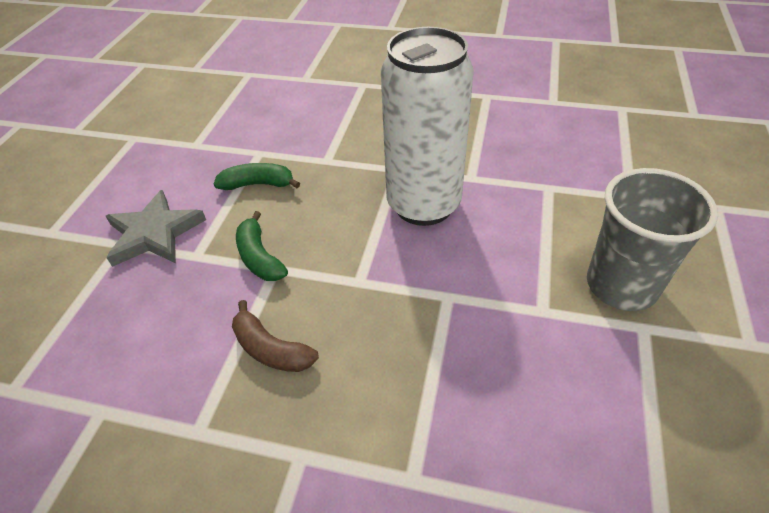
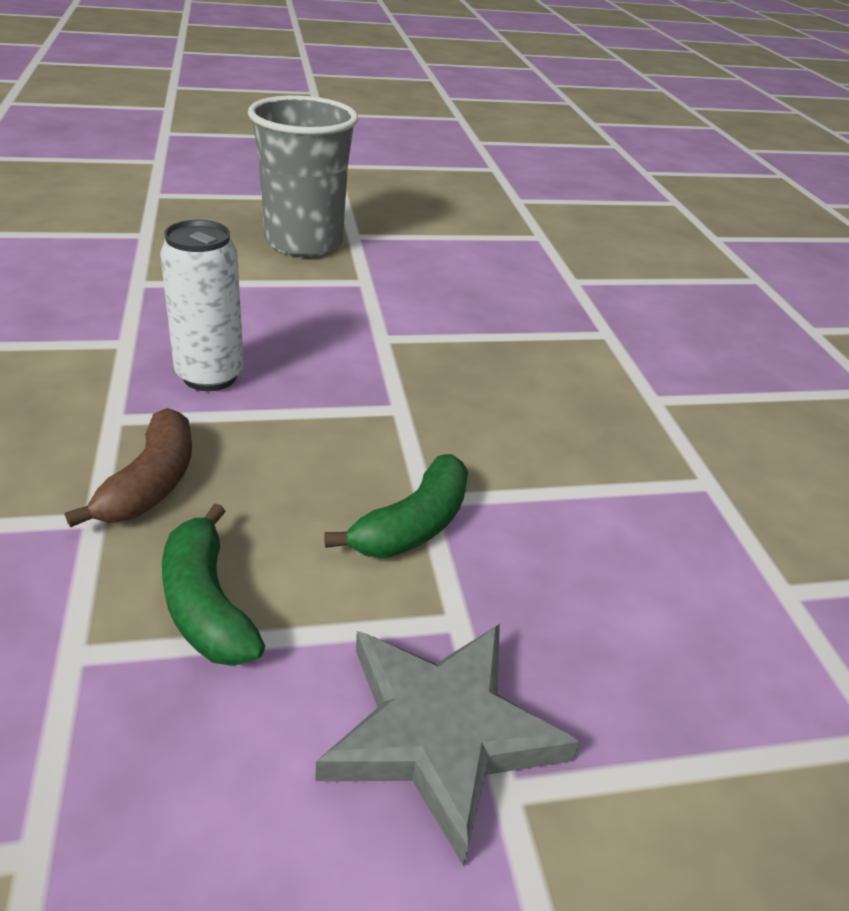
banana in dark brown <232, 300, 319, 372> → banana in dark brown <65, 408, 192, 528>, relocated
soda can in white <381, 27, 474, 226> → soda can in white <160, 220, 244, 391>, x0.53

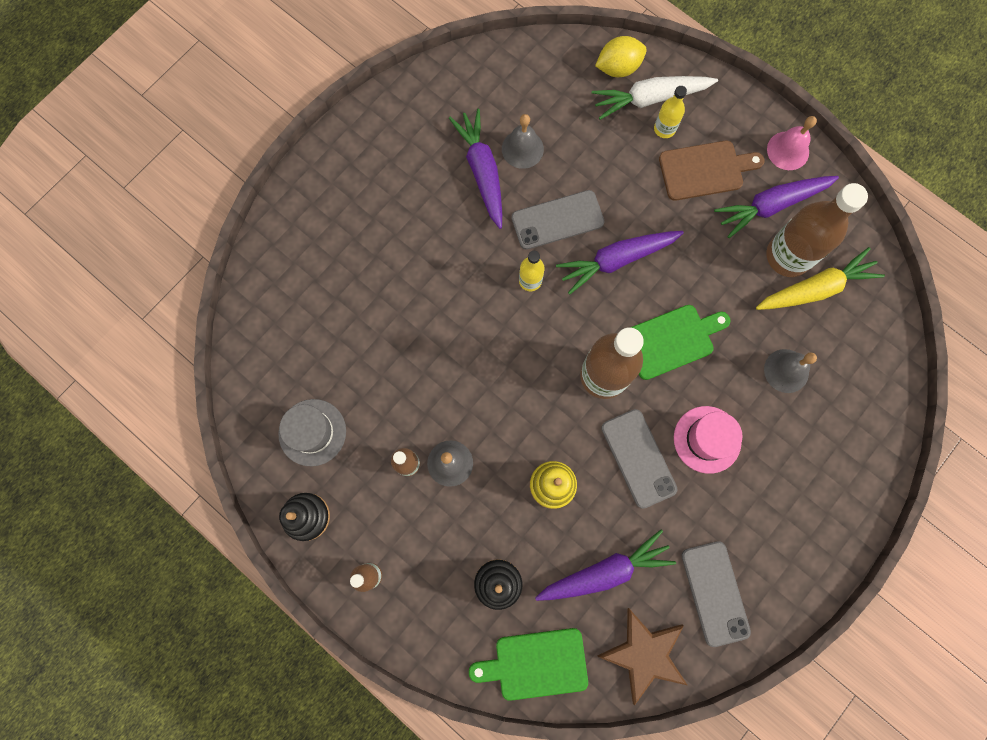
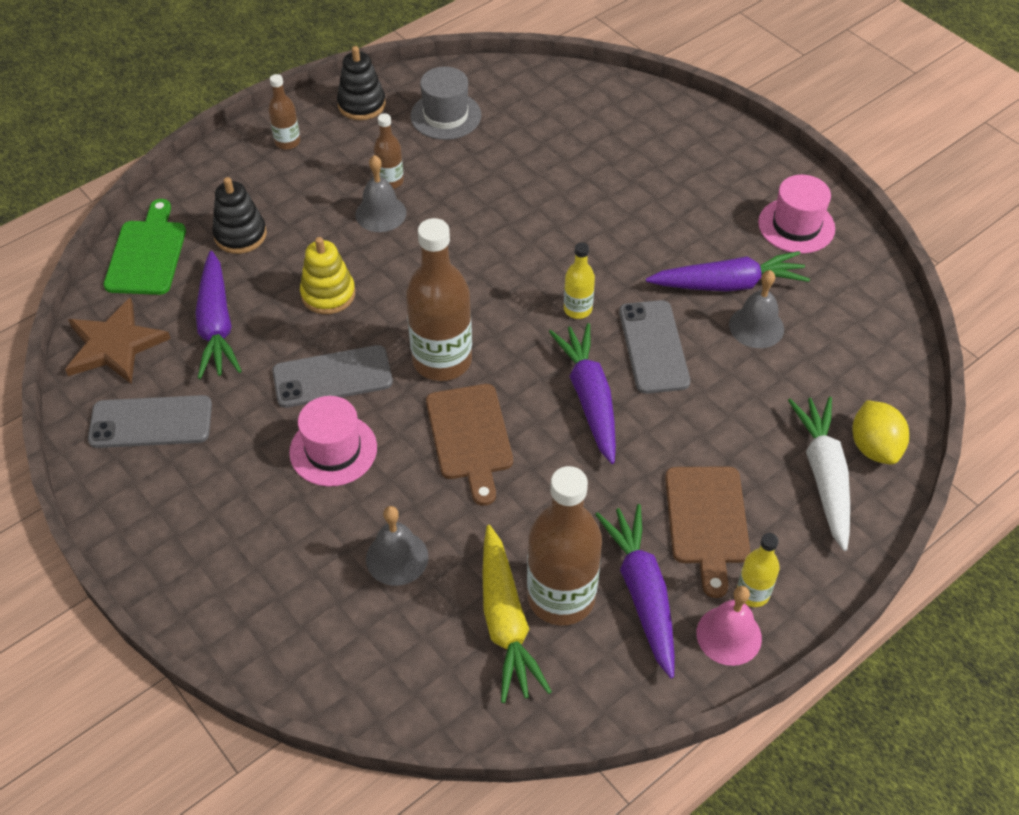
- → hat in rosy <758, 175, 835, 253>
flask in golden <654, 86, 687, 138> → flask in golden <737, 533, 780, 607>, relocated
chopping board in emerald <631, 305, 731, 380> → chopping board in dark brown <426, 384, 513, 506>

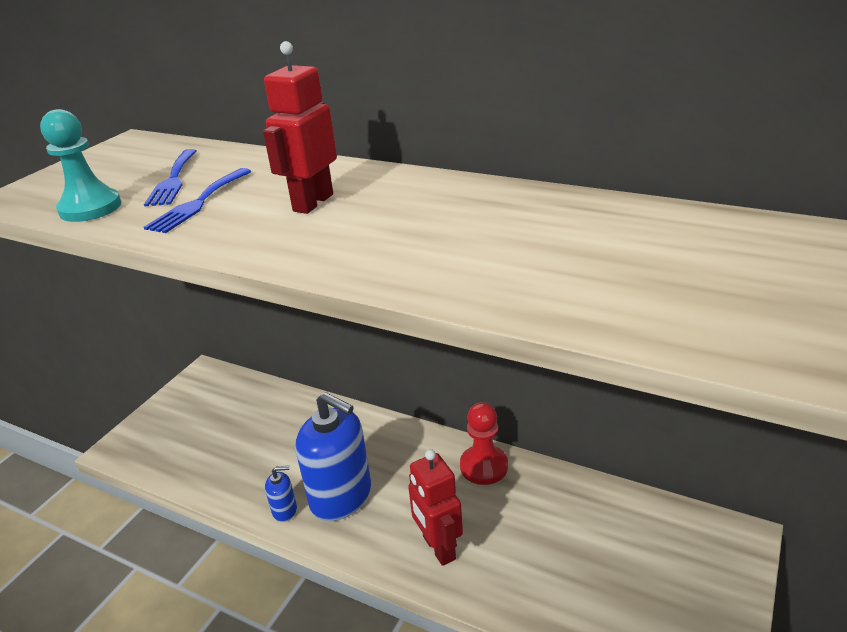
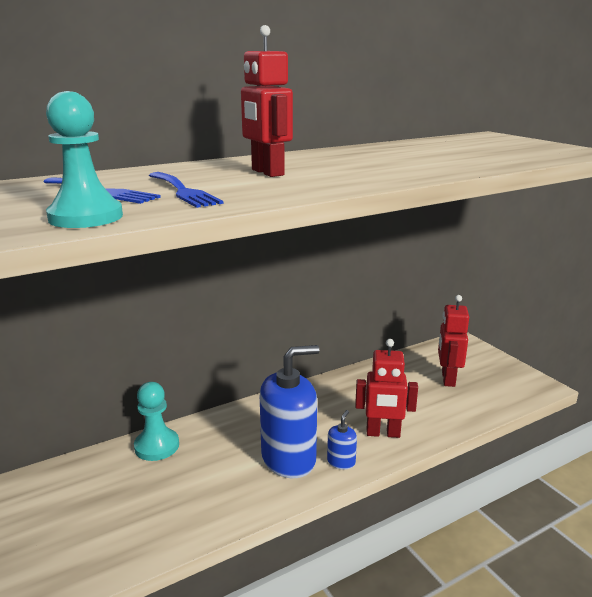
game pawn in scarlet <460, 402, 508, 485> → -
- → game pawn in turquoise <134, 382, 179, 461>
- → robot figure in scarlet <438, 295, 469, 387>
soap pump in royal blue <265, 466, 297, 522> → soap pump in royal blue <327, 410, 357, 470>, relocated

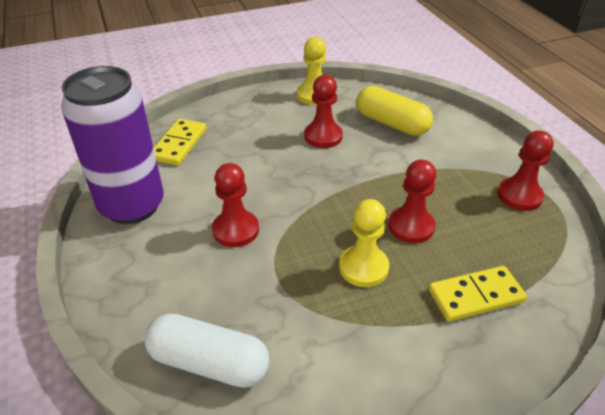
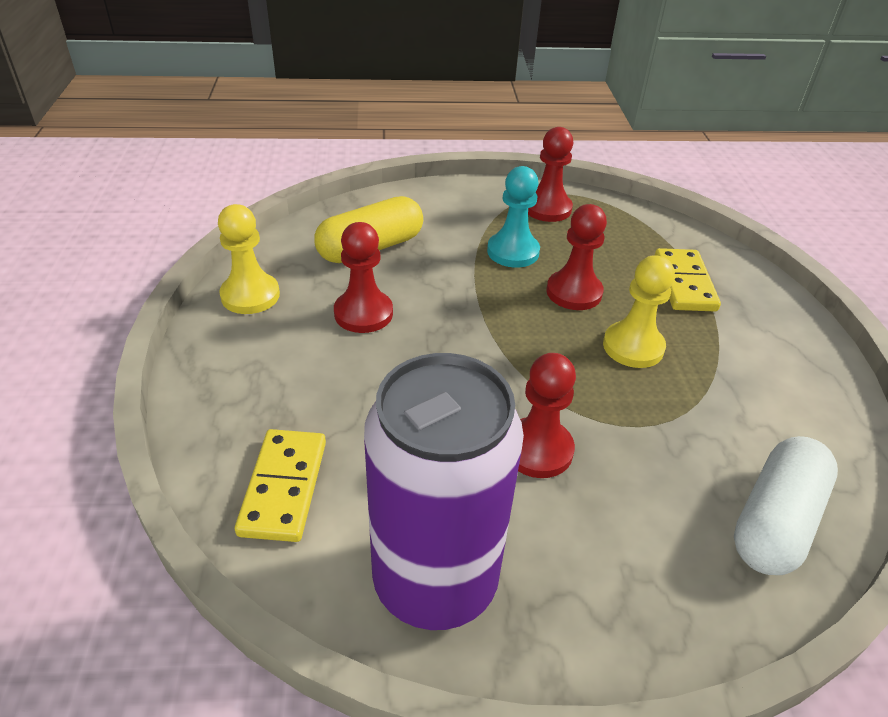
- → game pawn in turquoise <487, 166, 540, 268>
domino tile in golden <154, 119, 207, 166> → domino tile in golden <235, 429, 326, 542>, 60 degrees clockwise

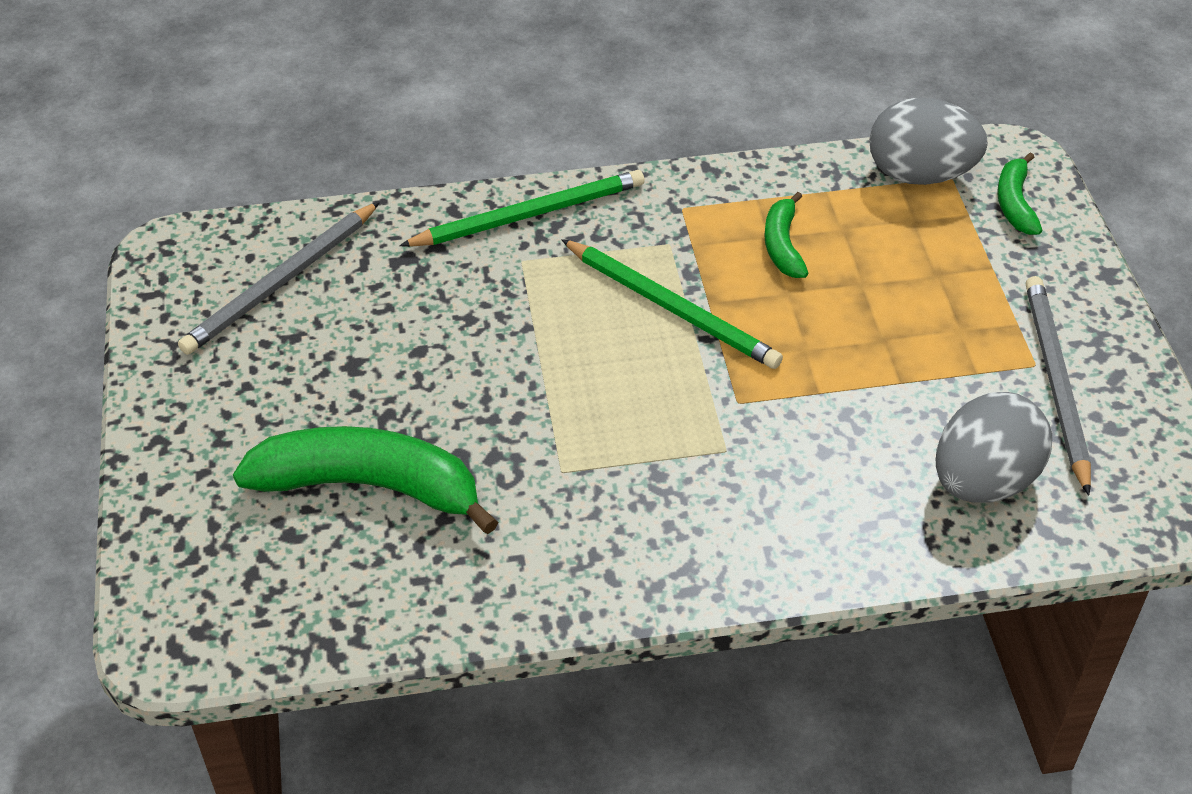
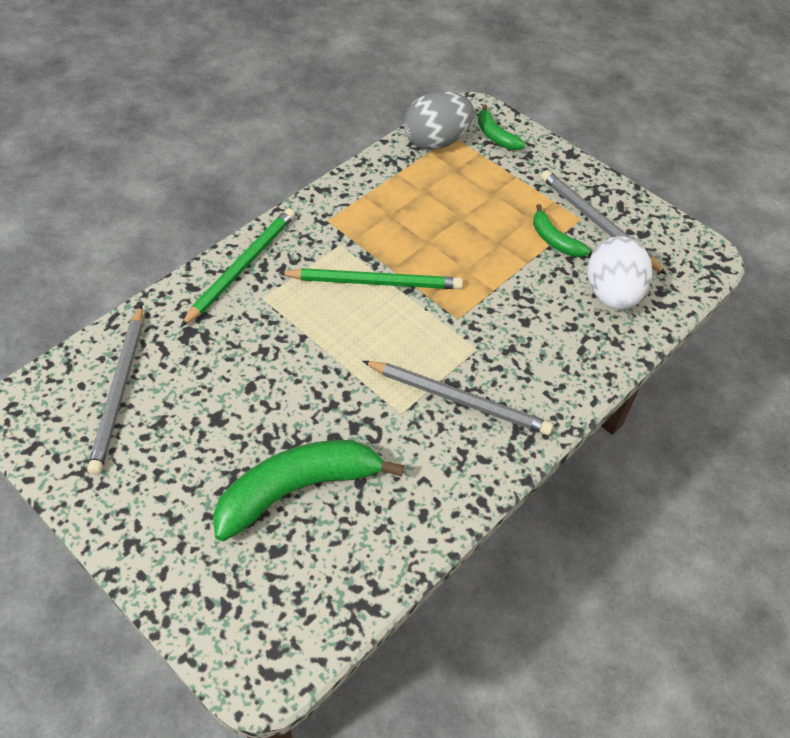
- → pencil in grey <363, 361, 553, 435>
banana in emerald <764, 192, 809, 278> → banana in emerald <533, 204, 590, 257>, relocated
egg shape in grey <936, 392, 1052, 503> → egg shape in white <588, 236, 652, 310>

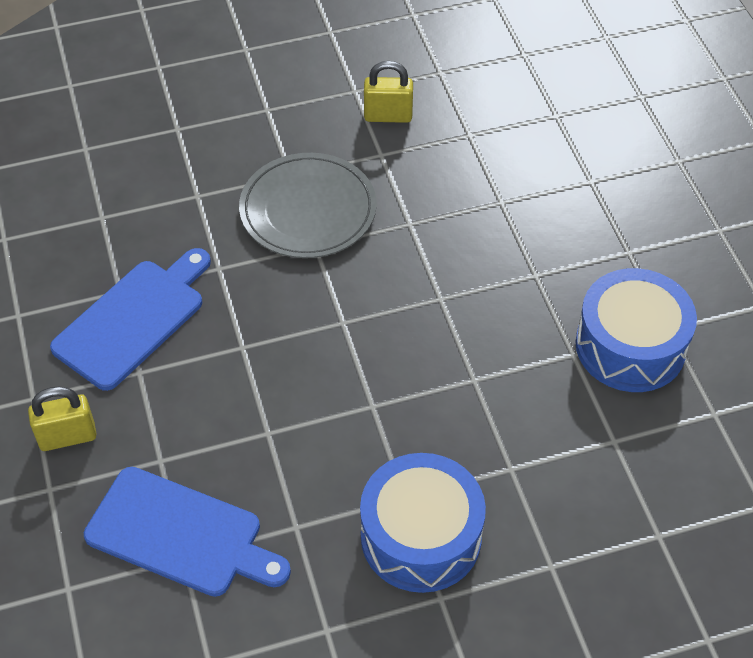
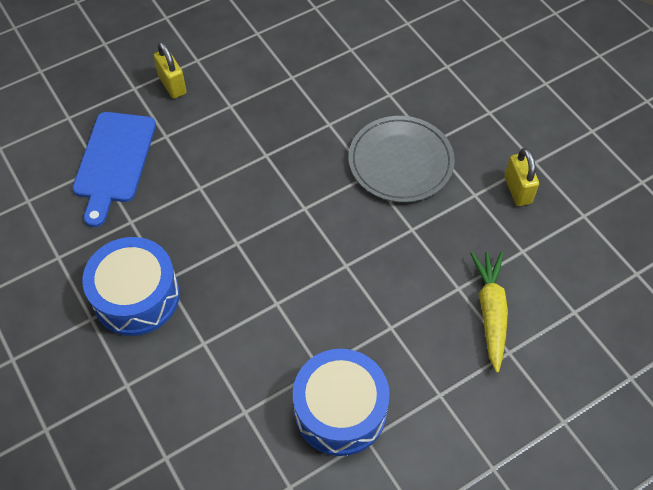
chopping board in royal blue <50, 248, 211, 391> → -
- → toy carrot in golden <470, 252, 508, 373>

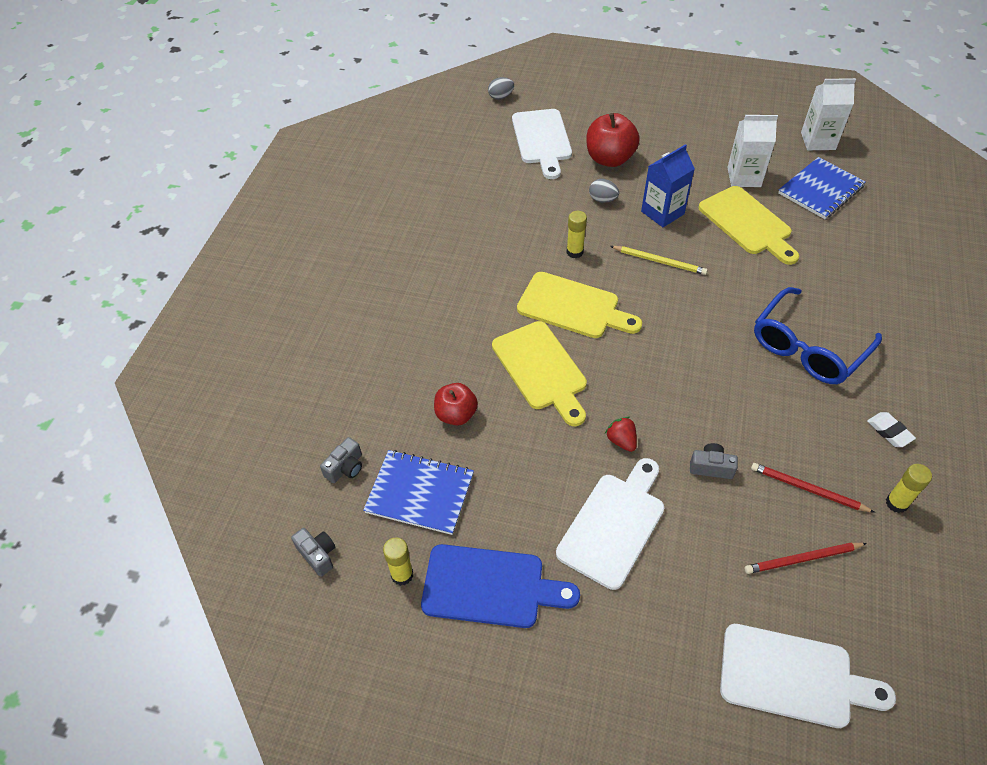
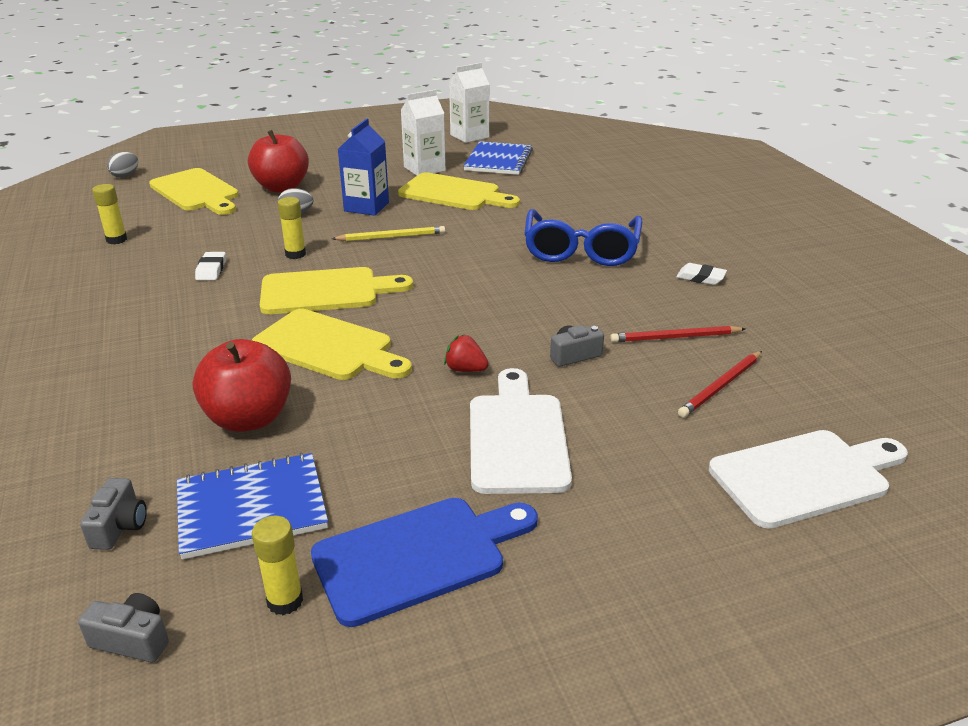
- → pencil eraser in white <195, 252, 226, 280>
glue stick in golden <886, 464, 932, 513> → glue stick in golden <92, 184, 127, 245>, relocated
chopping board in white <512, 109, 572, 179> → chopping board in golden <149, 168, 239, 215>
toy apple in scarlet <434, 383, 478, 426> → toy apple in scarlet <193, 339, 291, 432>, x1.53

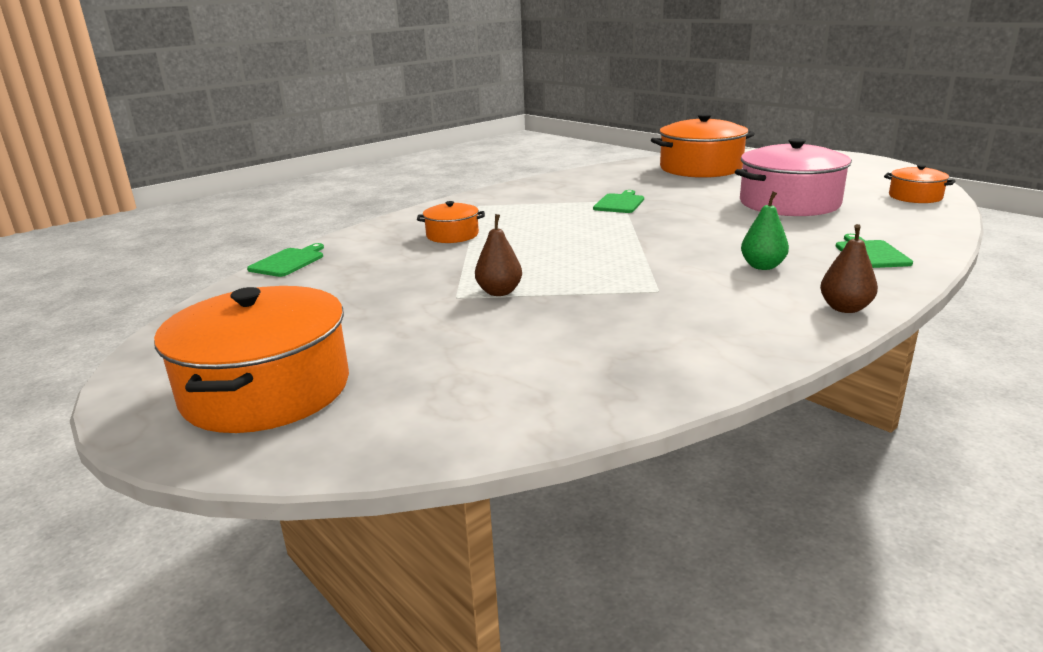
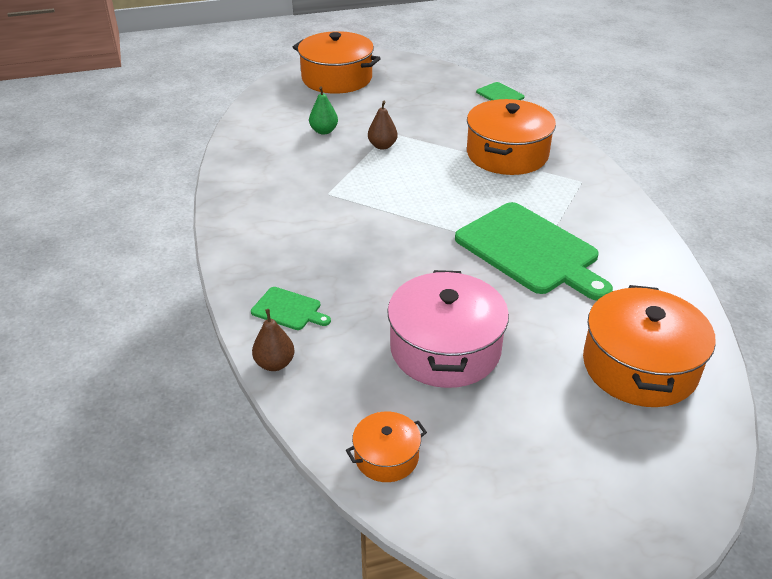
pear fruit in emerald <741, 191, 789, 270> → pear fruit in emerald <309, 87, 338, 135>, relocated
pear fruit in dark brown <820, 224, 878, 313> → pear fruit in dark brown <252, 309, 295, 371>, relocated
pot in orange-coloured <417, 201, 485, 243> → pot in orange-coloured <467, 99, 556, 175>, x1.97
chopping board in emerald <593, 190, 644, 213> → chopping board in emerald <455, 202, 613, 301>, x2.24

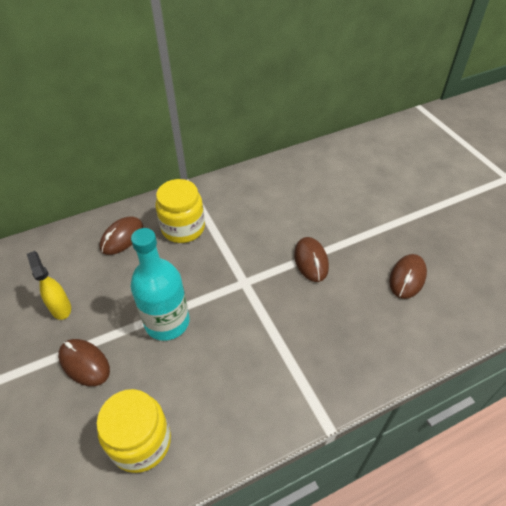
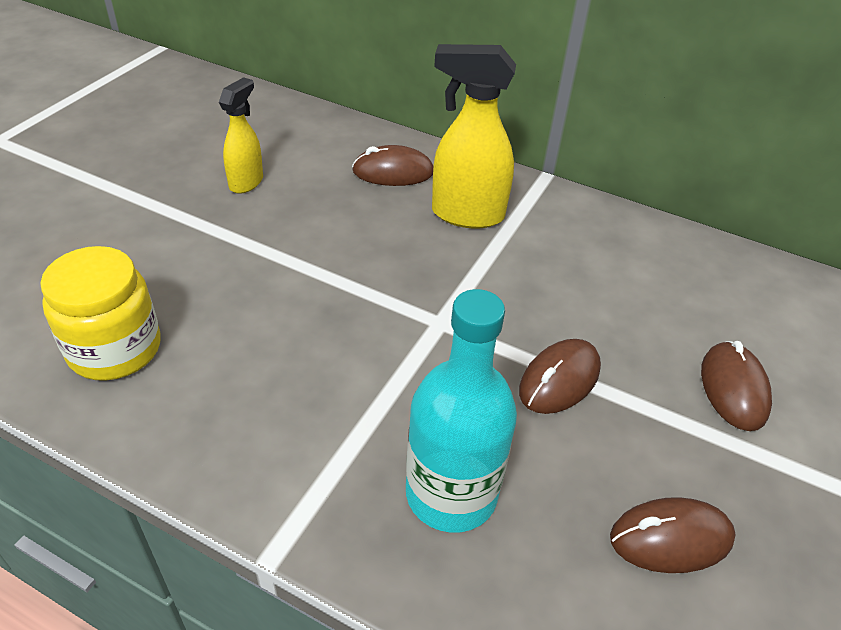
mouse in dark brown <58, 339, 110, 386> → mouse in dark brown <701, 341, 772, 431>, relocated
flask in turquoise <130, 228, 189, 341> → flask in turquoise <406, 289, 517, 533>, relocated
jar in golden <155, 179, 205, 243> → spray bottle in golden <432, 44, 516, 228>

